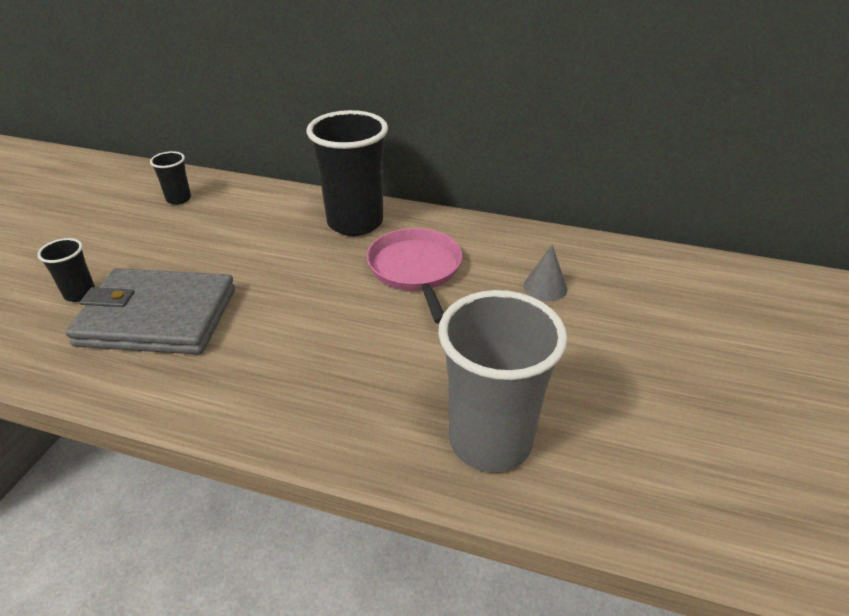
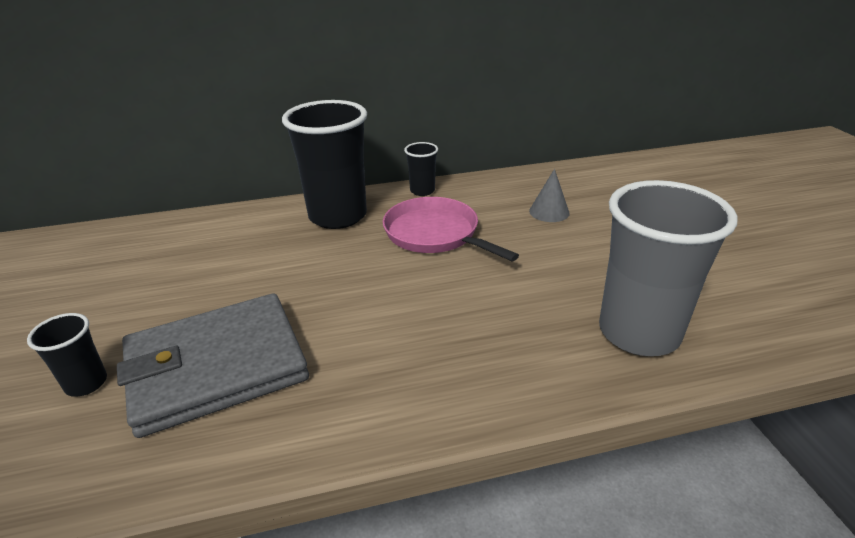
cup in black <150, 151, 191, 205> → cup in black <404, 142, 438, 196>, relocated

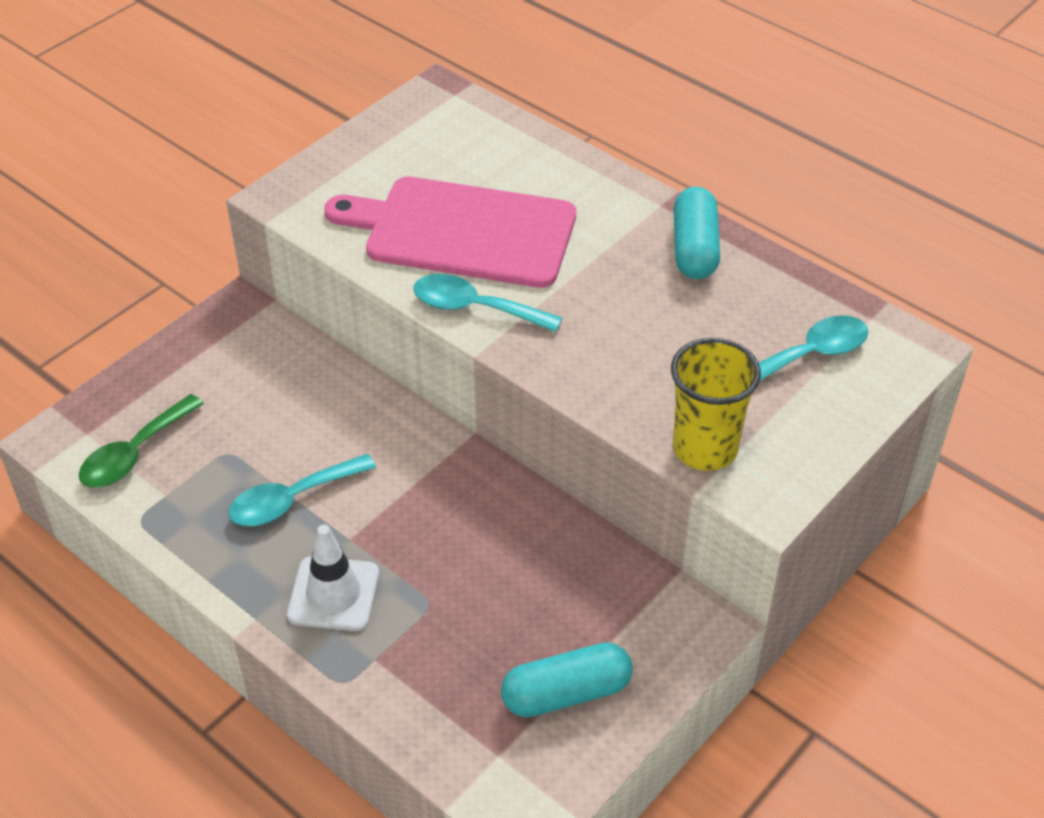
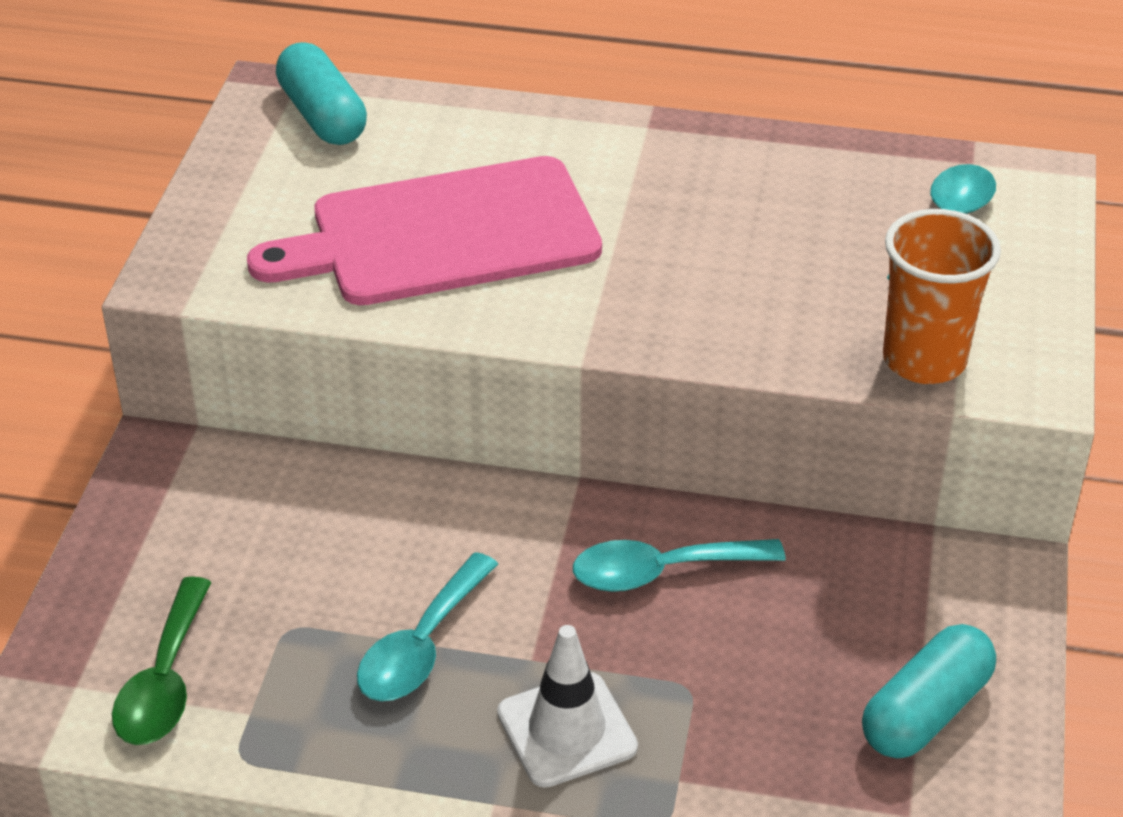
teaspoon in turquoise <413, 274, 562, 332> → teaspoon in turquoise <573, 539, 786, 592>, relocated
capsule in turquoise <674, 187, 720, 279> → capsule in turquoise <276, 42, 367, 145>, relocated
cup in golden <671, 338, 761, 471> → cup in orange-coloured <883, 209, 1001, 384>

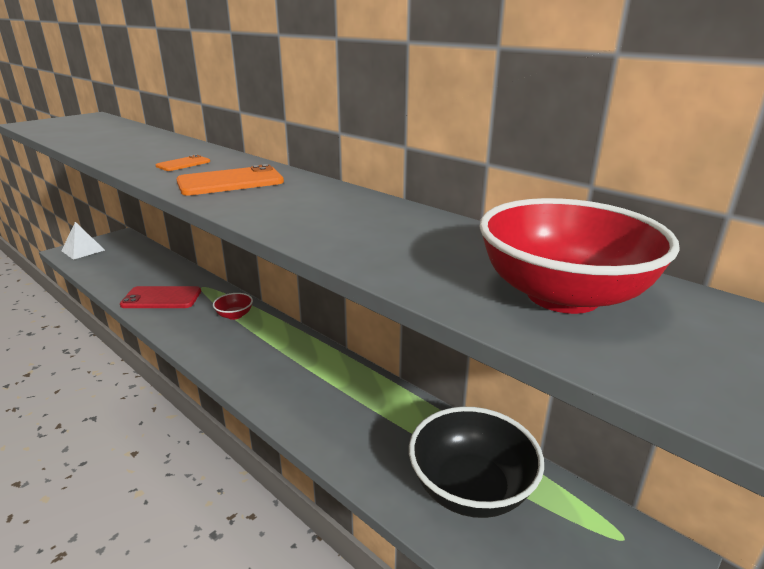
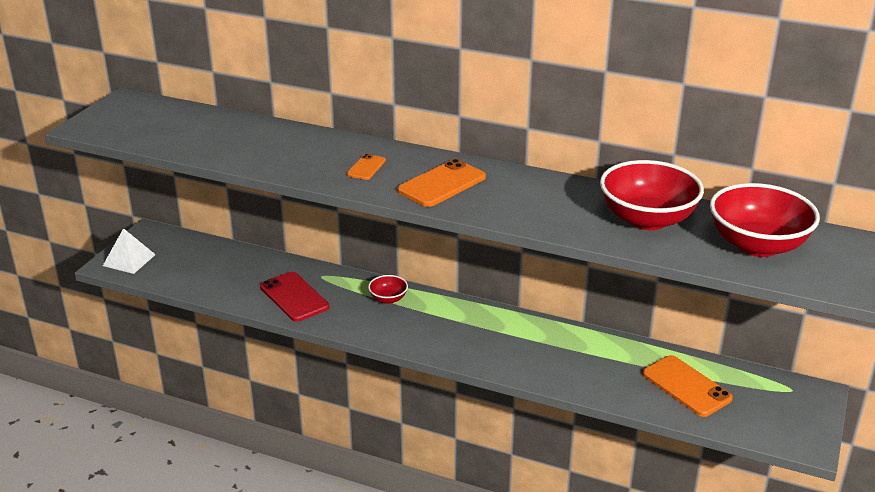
- → bowl in scarlet <600, 160, 704, 230>
bowl in black <409, 407, 544, 518> → smartphone in orange-coloured <642, 355, 733, 417>
smartphone in scarlet <120, 286, 201, 308> → smartphone in scarlet <260, 272, 329, 322>, 75 degrees clockwise

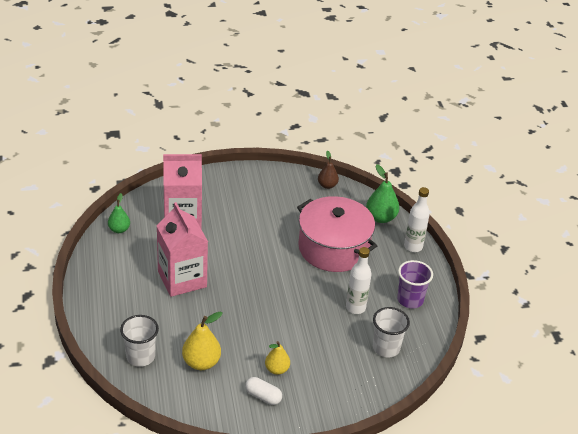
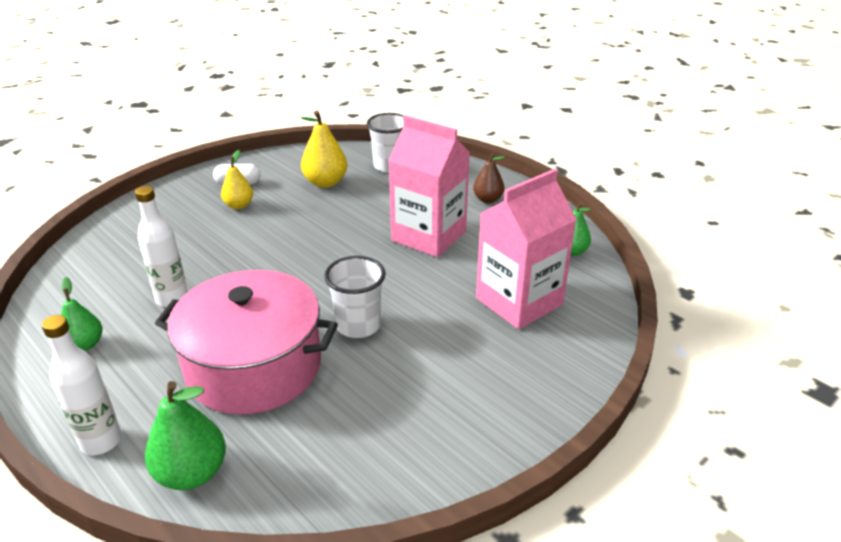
pear fruit in dark brown <318, 151, 339, 189> → pear fruit in dark brown <473, 153, 505, 203>, relocated
cup in white <373, 307, 410, 357> → cup in white <324, 256, 386, 338>, relocated
cup in royal purple <397, 260, 433, 308> → pear fruit in emerald <61, 277, 102, 351>

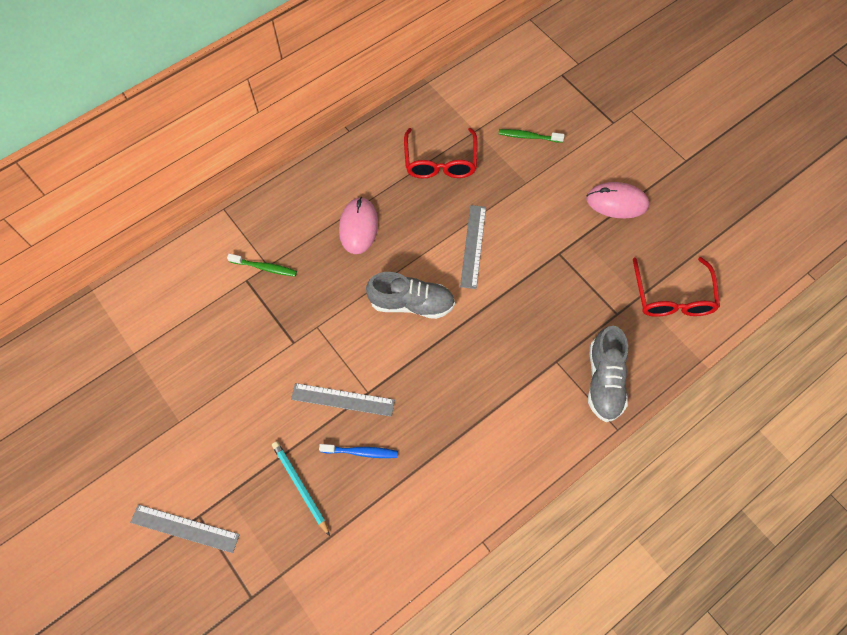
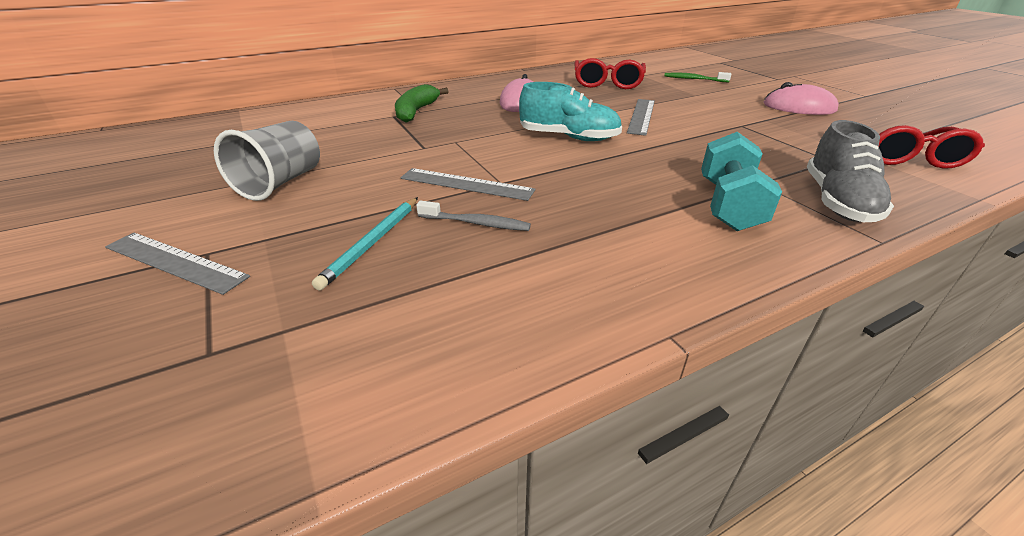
- → cup in grey <214, 121, 320, 201>
- → free weight in turquoise <701, 132, 782, 231>
tooth brush in emerald <227, 254, 297, 277> → banana in emerald <395, 84, 449, 122>
tooth brush in royal blue <319, 444, 398, 458> → tooth brush in grey <416, 201, 531, 231>
sneaker in grey <366, 272, 455, 319> → sneaker in turquoise <519, 82, 622, 141>
pencil in turquoise <272, 441, 330, 536> → pencil in turquoise <312, 197, 418, 290>, 135 degrees counterclockwise

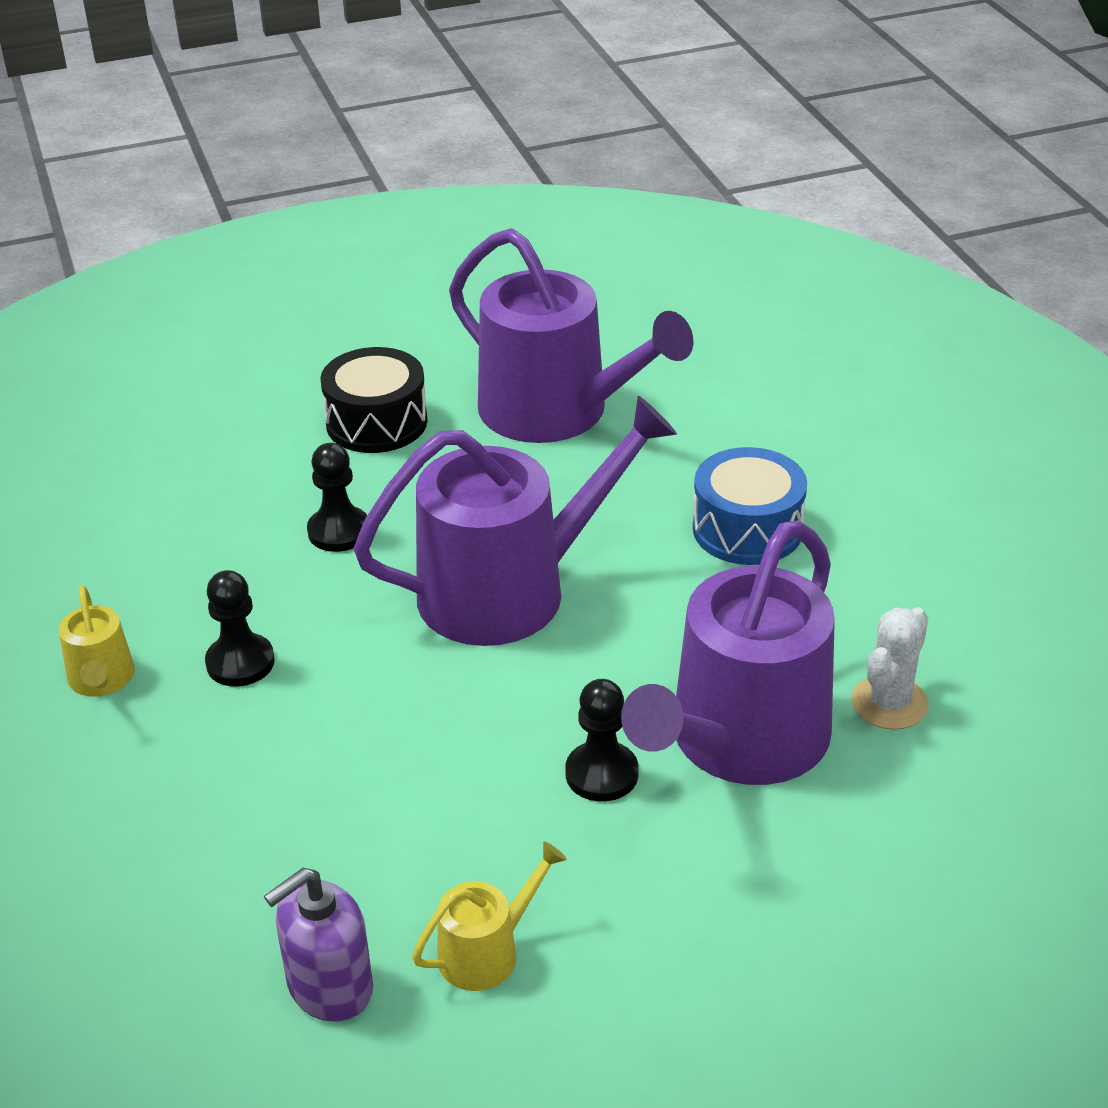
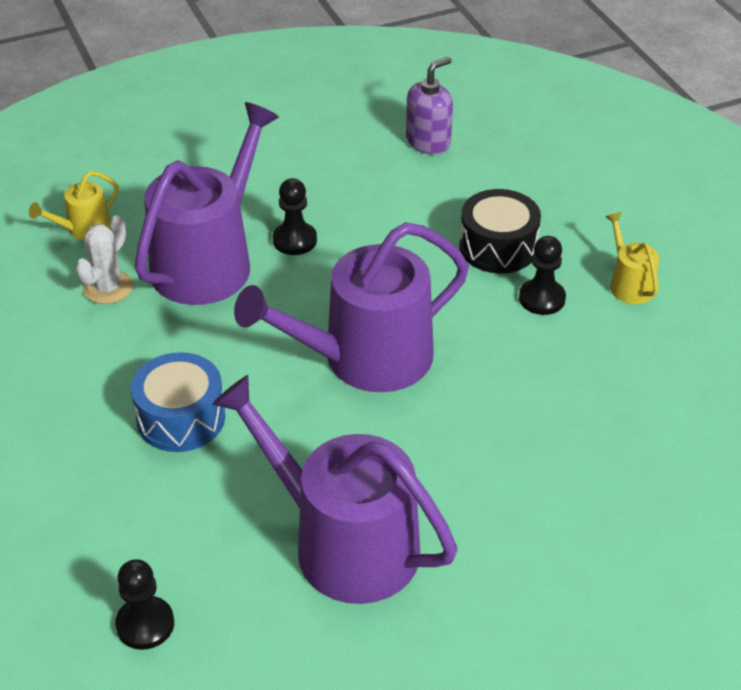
game pawn in black <307, 443, 367, 552> → game pawn in black <115, 559, 174, 650>, relocated
toy drum in black <320, 347, 428, 453> → toy drum in black <459, 189, 541, 273>, relocated
watering pot in golden <412, 841, 567, 991> → watering pot in golden <29, 171, 119, 240>, relocated

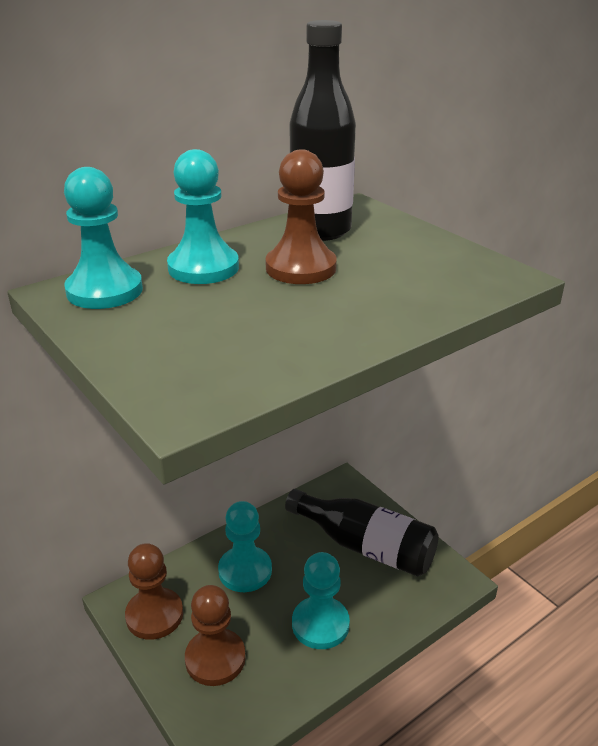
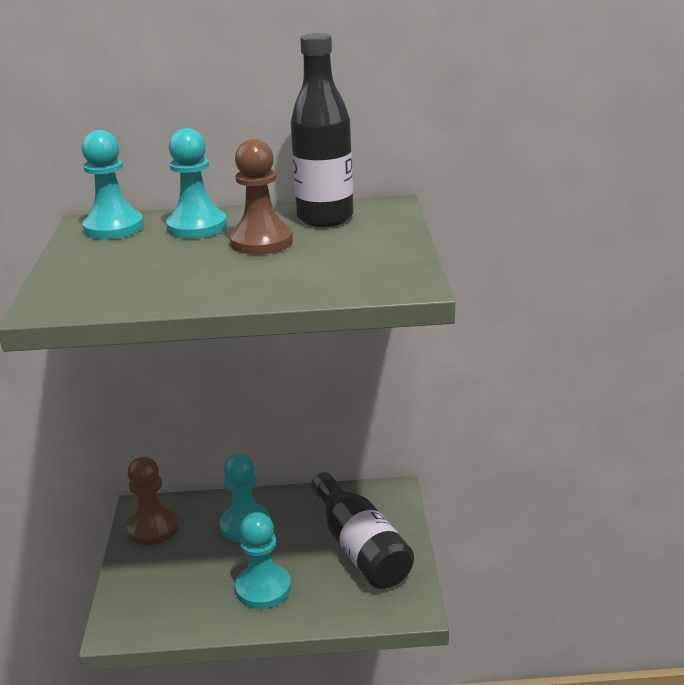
game pawn in dark brown <185, 585, 246, 686> → -

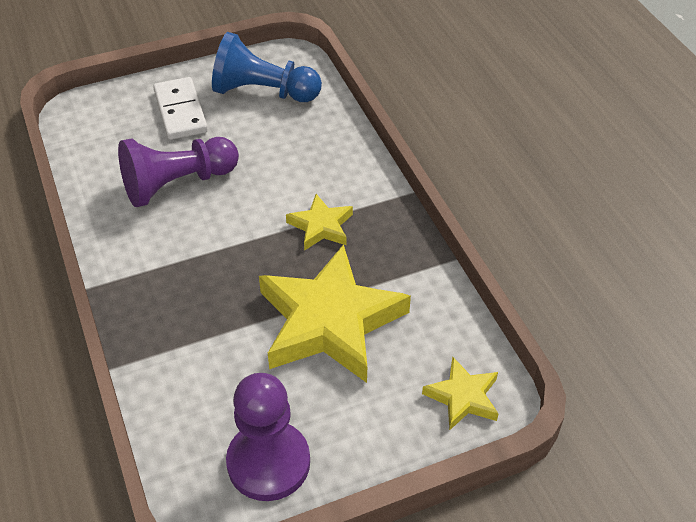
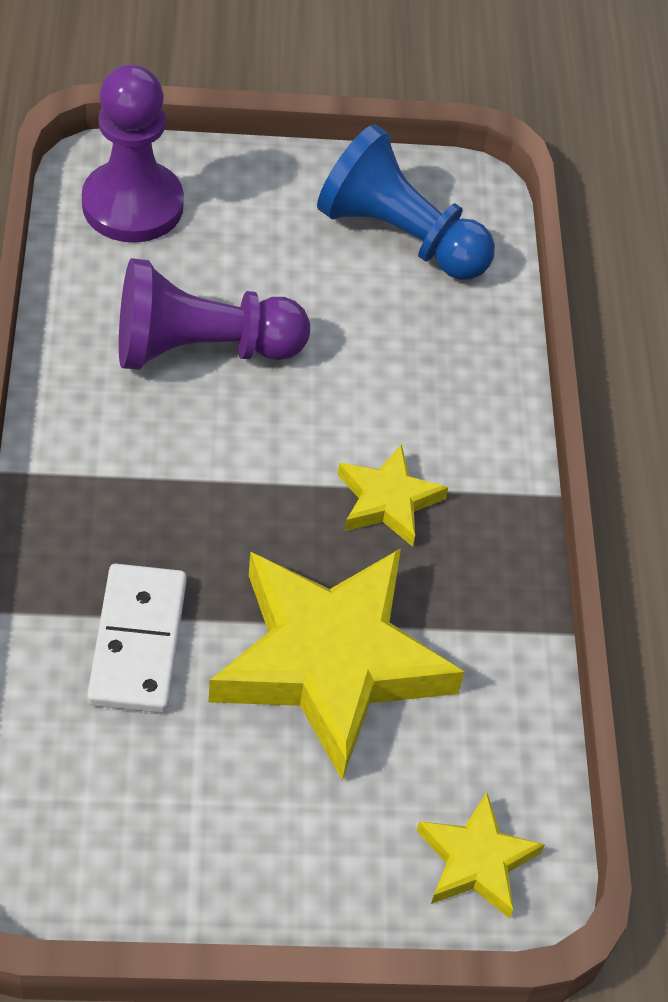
domino tile in white <153, 77, 208, 140> → domino tile in white <87, 564, 187, 713>, relocated
game pawn in royal purple <226, 373, 310, 501> → game pawn in royal purple <82, 64, 184, 243>, relocated

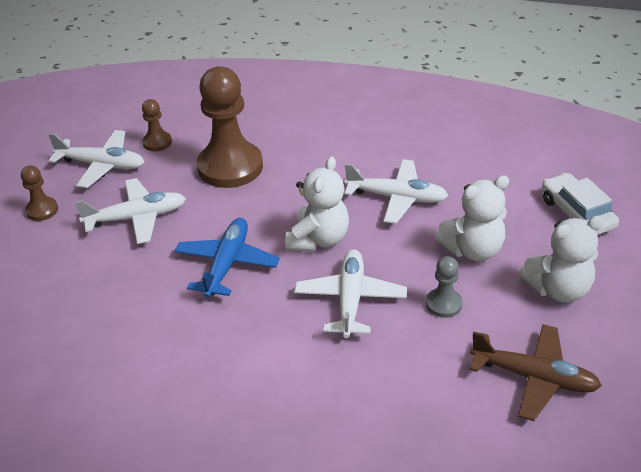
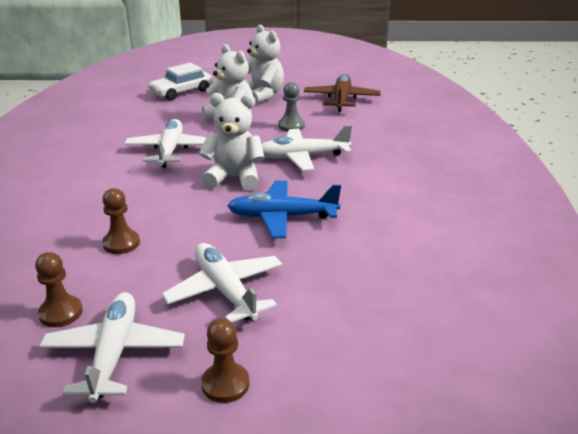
game pawn in dark brown <197, 66, 263, 188> → game pawn in dark brown <102, 188, 140, 254>, x0.46

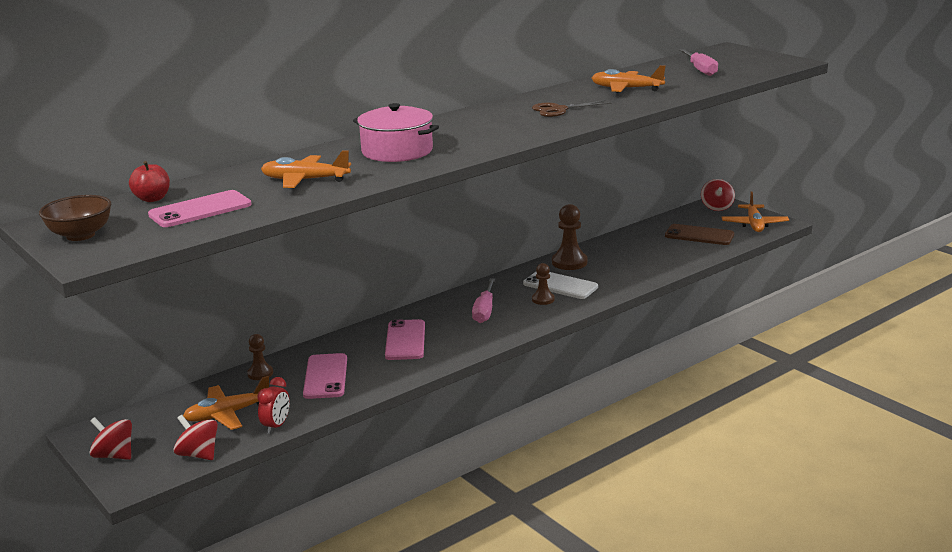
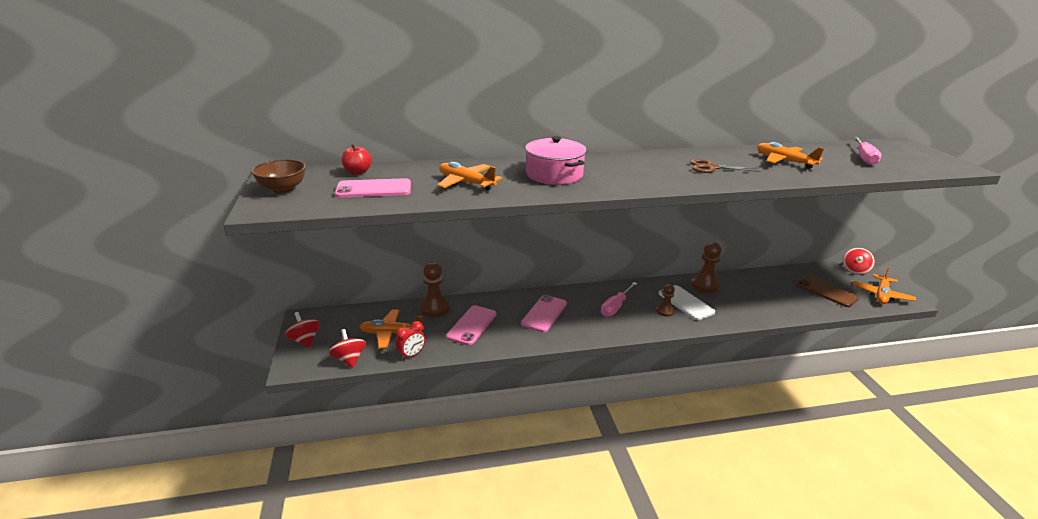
game pawn in dark brown <247, 334, 273, 380> → game pawn in dark brown <420, 262, 450, 317>, x1.67

